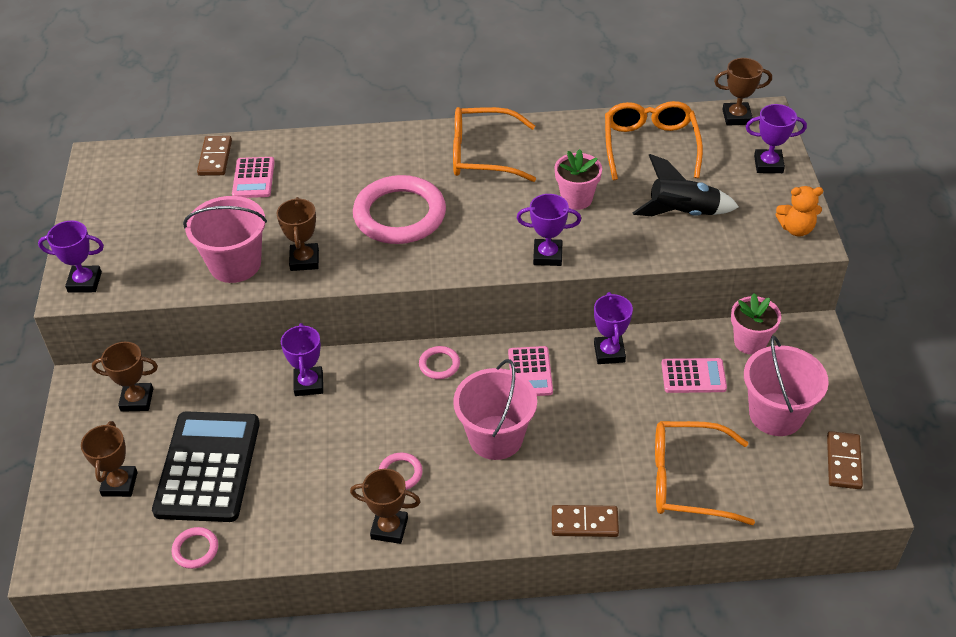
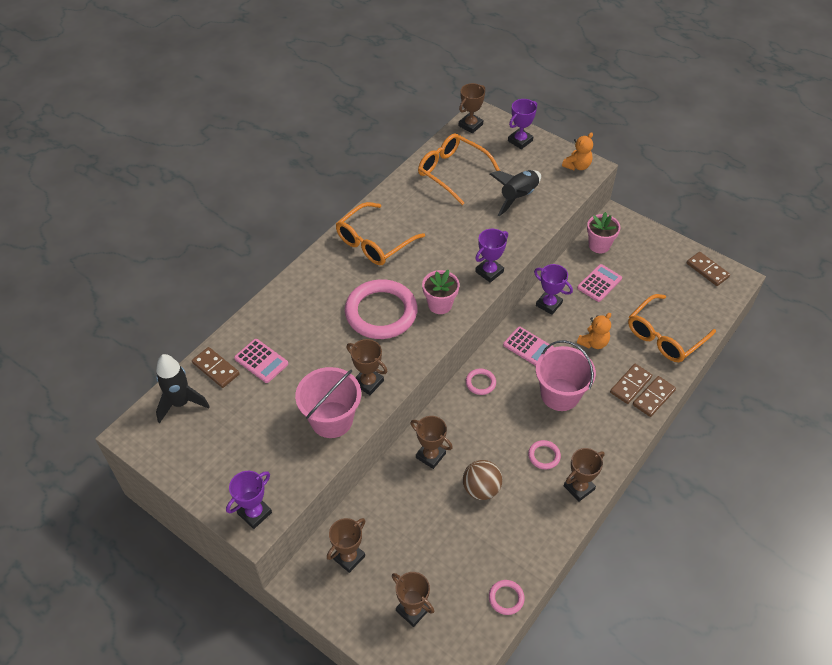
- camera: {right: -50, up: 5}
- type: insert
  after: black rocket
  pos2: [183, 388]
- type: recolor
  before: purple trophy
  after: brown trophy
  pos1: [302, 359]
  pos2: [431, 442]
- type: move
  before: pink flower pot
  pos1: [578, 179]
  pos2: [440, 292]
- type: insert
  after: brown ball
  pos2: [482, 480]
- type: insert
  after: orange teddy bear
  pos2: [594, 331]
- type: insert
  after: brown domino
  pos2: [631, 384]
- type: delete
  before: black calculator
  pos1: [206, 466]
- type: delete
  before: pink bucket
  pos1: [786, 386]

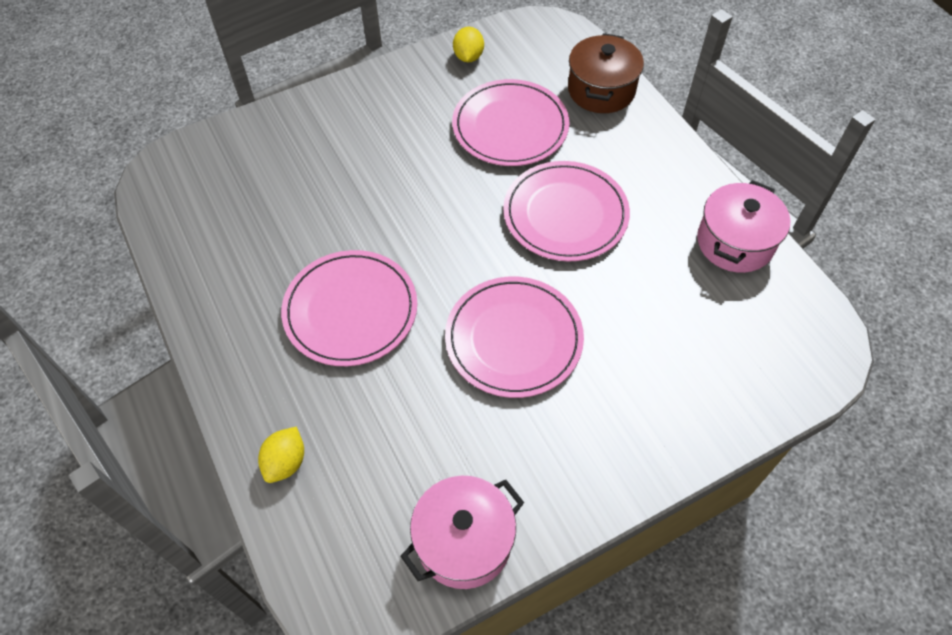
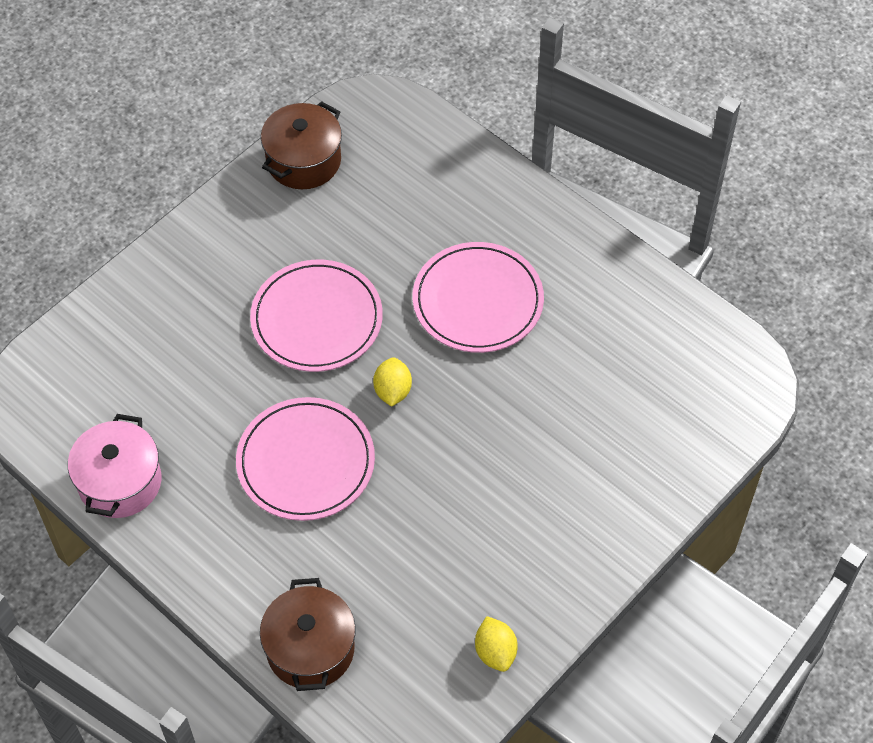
- camera: {right: 160, up: 0}
- type: recolor
  before: pink pot
  after: brown pot
  pos1: [462, 532]
  pos2: [301, 145]
- type: move
  before: yellow lemon
  pos1: [281, 455]
  pos2: [392, 382]
- type: delete
  before: pink plate
  pos1: [510, 122]

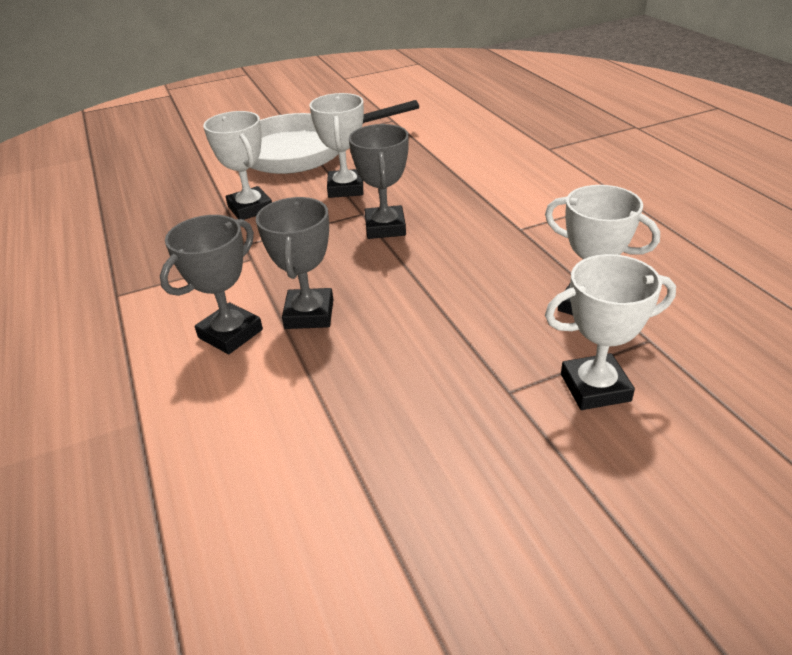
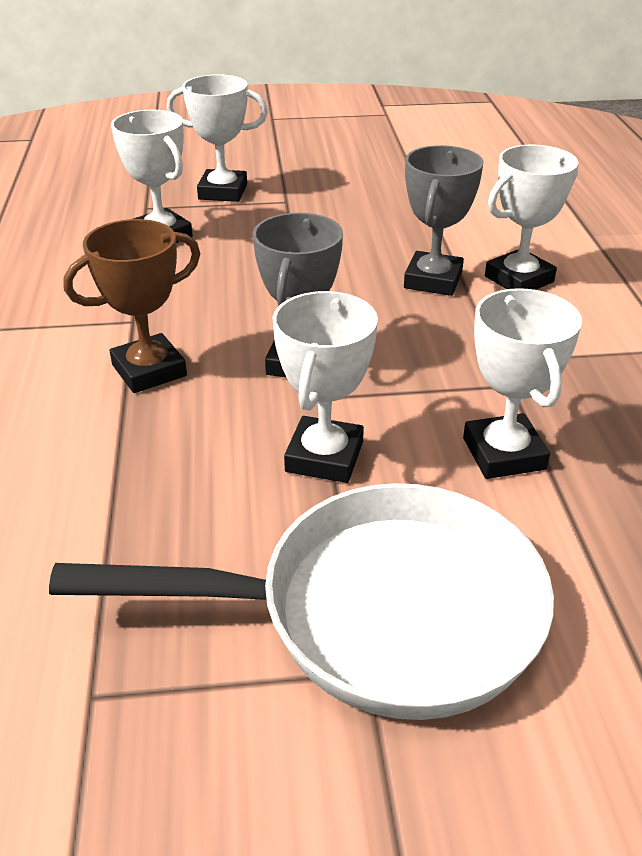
- camera: {right: -165, up: 0}
- type: insert
  after: brown trophy
  pos2: [131, 306]
- type: recolor
  before: grey trophy
  after: white trophy
  pos1: [211, 284]
  pos2: [531, 217]

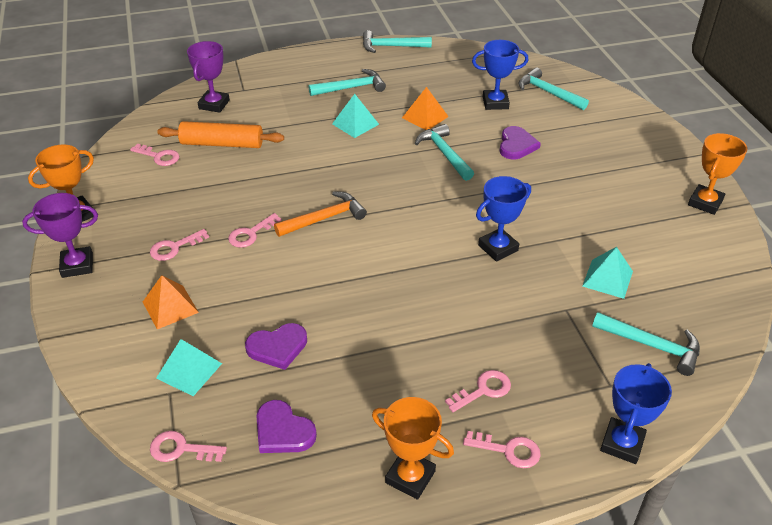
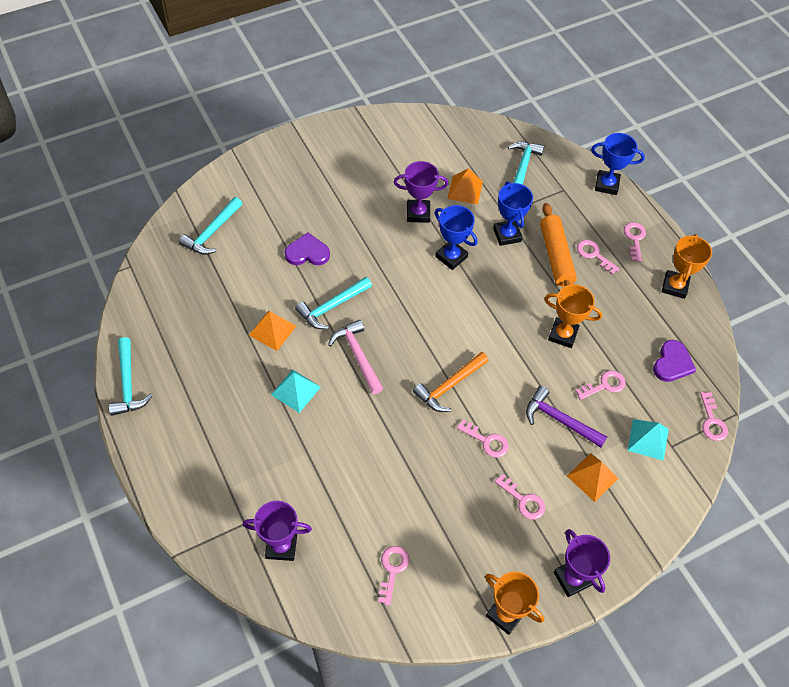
- camera: {right: -105, up: 15}
- type: insert
  after: pink hammer
  pos2: [355, 357]
- type: insert
  after: purple trophy
  pos2: [421, 192]
- type: rotate
  before: orange hammer
  pos1: [320, 214]
  pos2: [451, 382]
  turn: -90
- type: recolor
  before: turquoise pyramid
  after: orange pyramid
  pos1: [607, 273]
  pos2: [465, 186]
- type: move
  before: blue trophy
  pos1: [500, 75]
  pos2: [513, 213]
- type: insert
  after: purple hammer
  pos2: [566, 417]
- type: move
  before: orange rolling pin
  pos1: [221, 134]
  pos2: [558, 245]
- type: move
  before: orange trophy
  pos1: [717, 174]
  pos2: [573, 316]
- type: replace
  before: purple heart
  after: pink key
  pos1: [276, 346]
  pos2: [601, 385]
- type: delete
  before: turquoise hammer
  pos1: [347, 82]

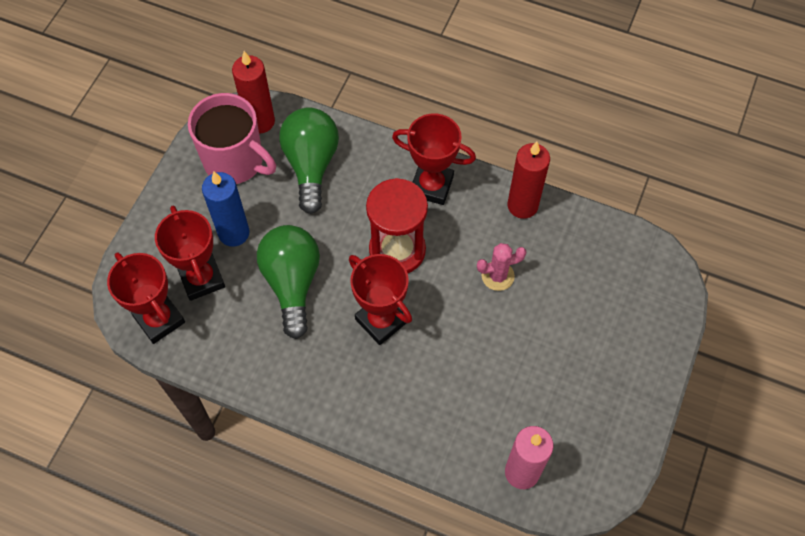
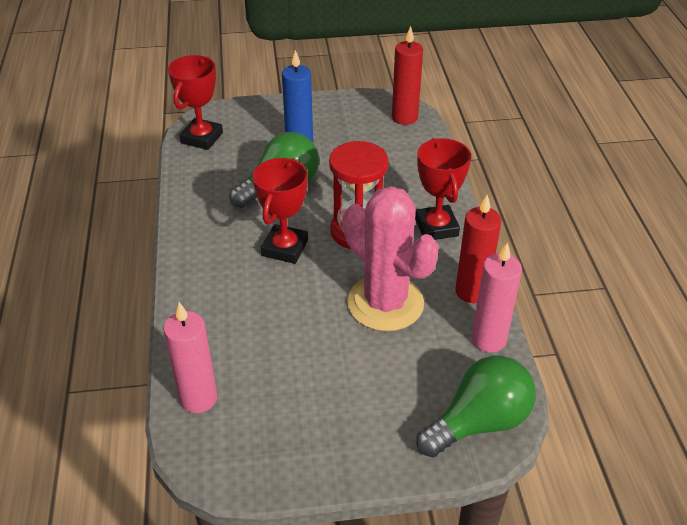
- camera: {right: 60, up: -20}
- type: resize
  before: pink cactus
  pos1: [501, 267]
  pos2: [391, 258]
  scale: 2.22
- type: move
  before: green light bulb
  pos1: [309, 160]
  pos2: [476, 406]
- type: insert
  after: pink candle
  pos2: [497, 297]
- type: delete
  before: red trophy
  pos1: [190, 253]
- type: delete
  before: pink mug
  pos1: [232, 138]

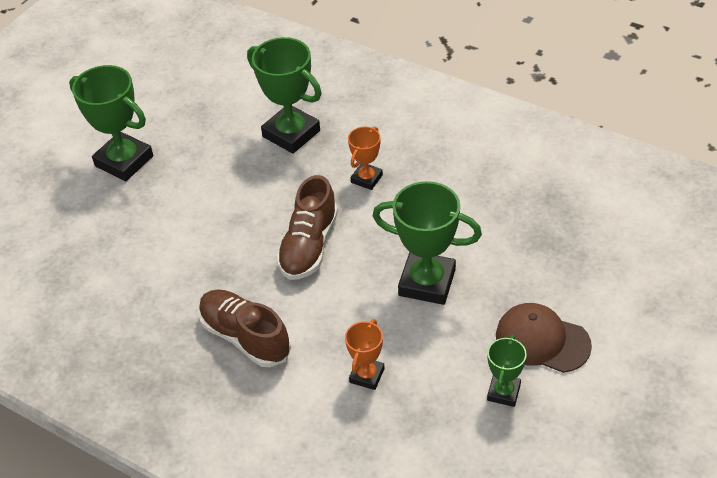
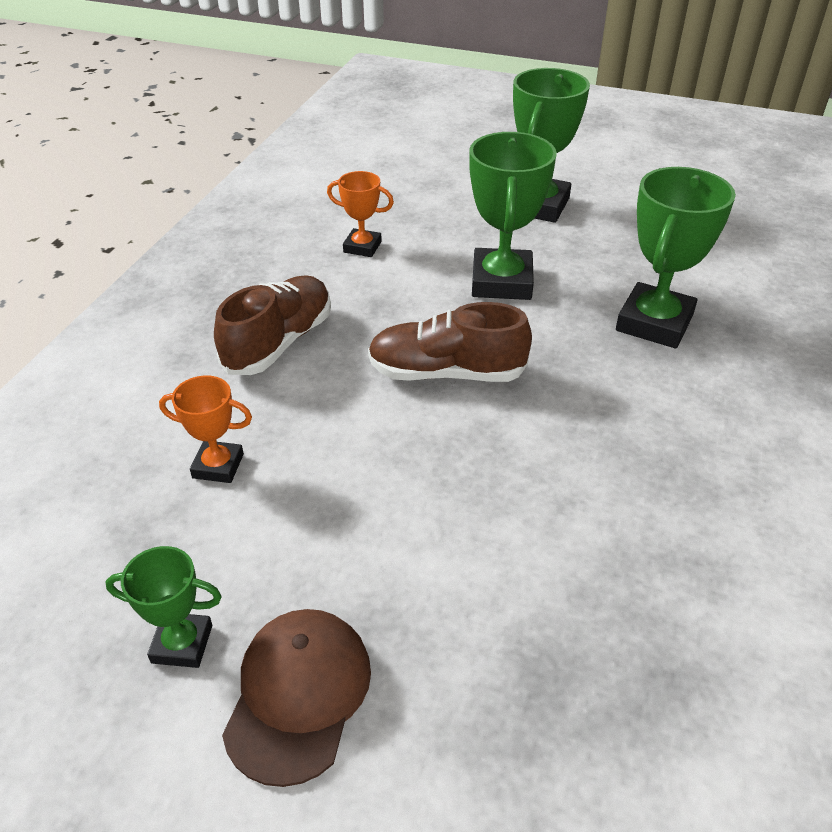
- camera: {right: 75, up: -5}
- type: move
  before: orange trophy
  pos1: [365, 158]
  pos2: [360, 214]
- type: move
  before: green trophy
  pos1: [427, 243]
  pos2: [513, 216]

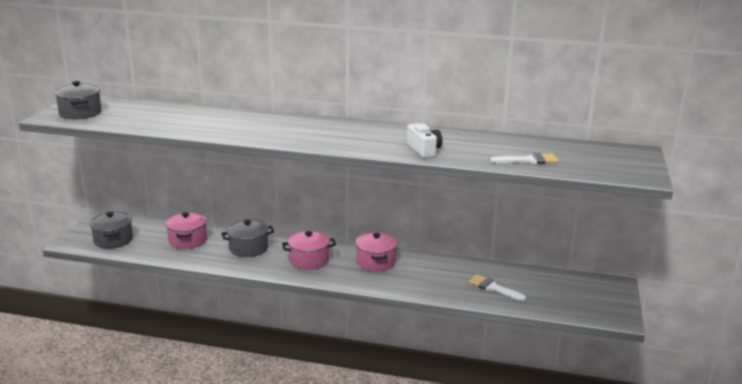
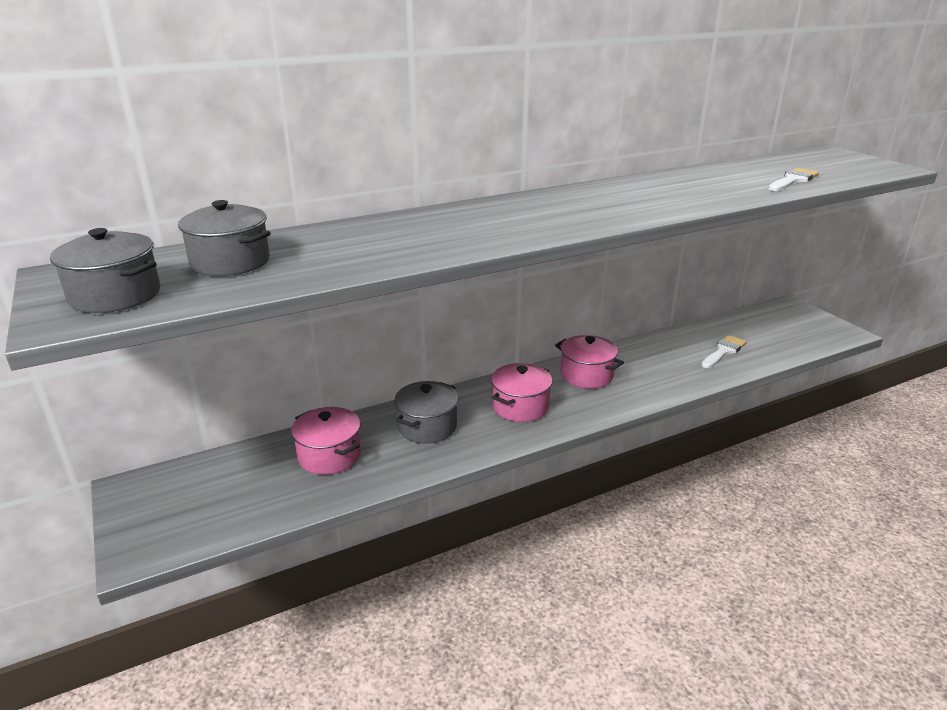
- camera: {right: -40, up: 5}
- type: move
  before: grey pot
  pos1: [111, 230]
  pos2: [224, 238]
- type: rotate
  before: white brush
  pos1: [497, 287]
  pos2: [724, 351]
  turn: 135
- type: delete
  before: white camera
  pos1: [424, 140]

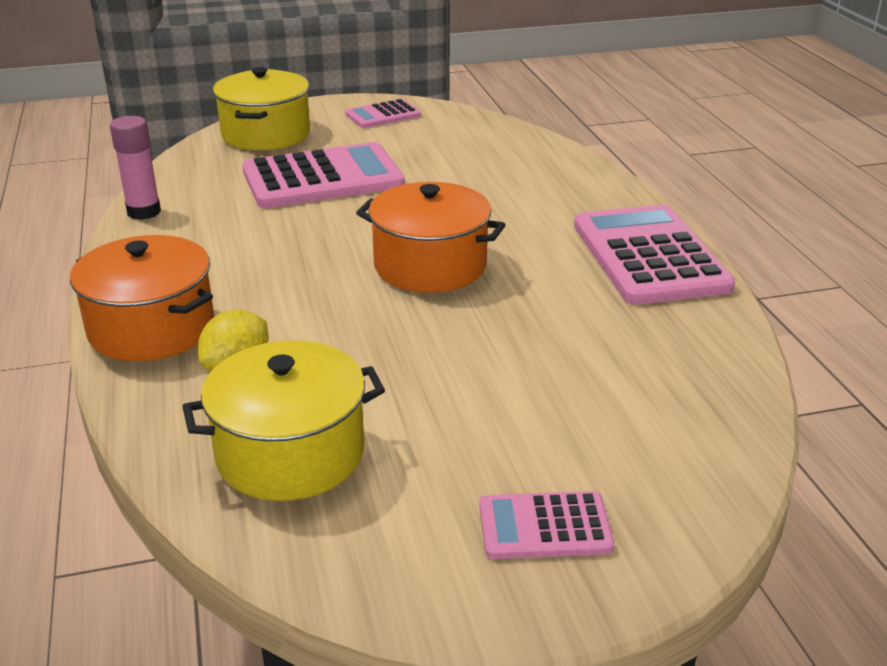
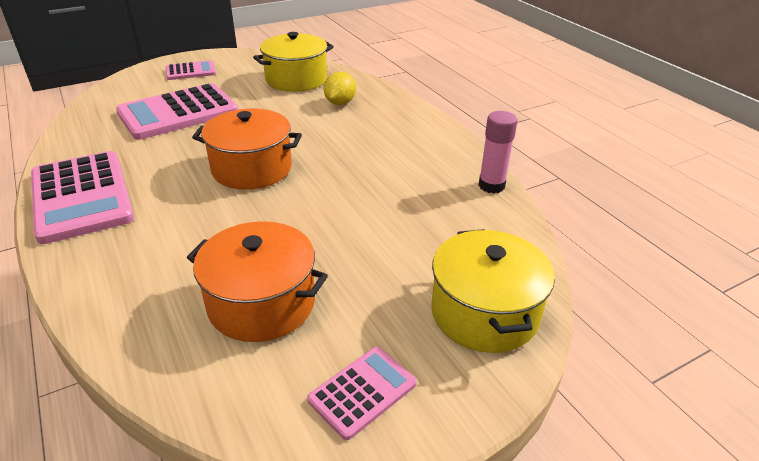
- camera: {right: 165, up: 5}
- type: move
  before: pink calculator
  pos1: [323, 175]
  pos2: [177, 111]
- type: move
  before: orange pot
  pos1: [142, 298]
  pos2: [257, 281]

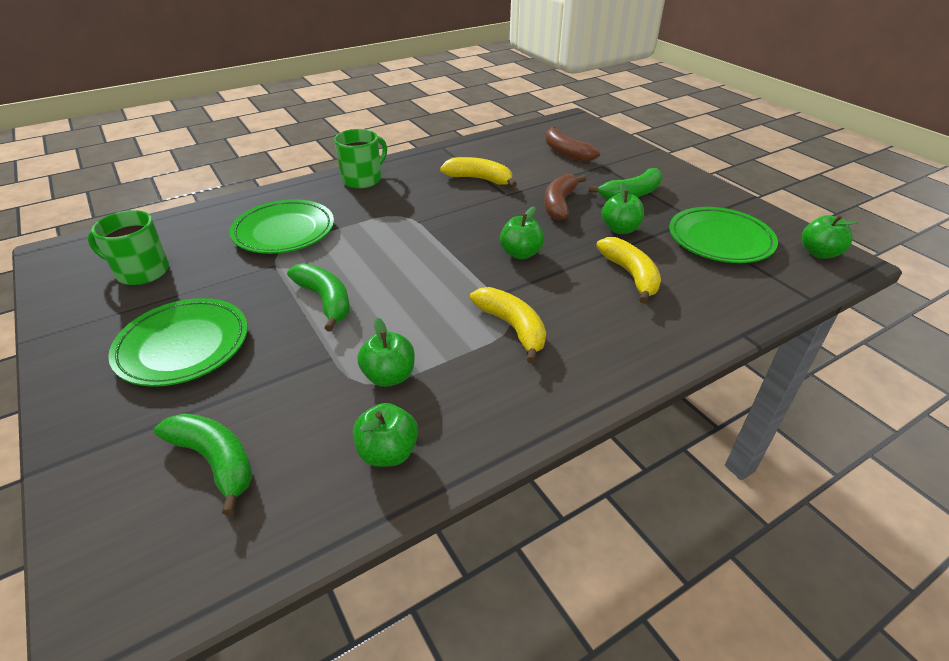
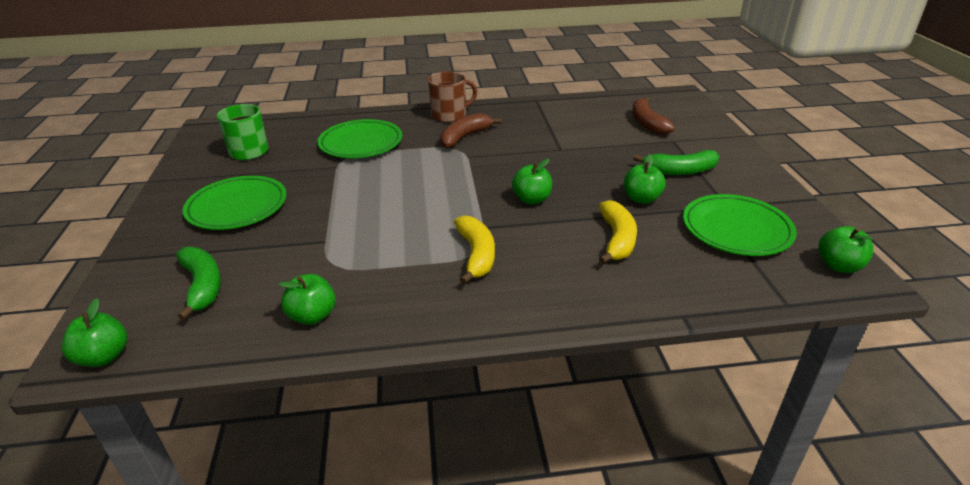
- camera: {right: 25, up: -5}
- type: move
  before: green apple
  pos1: [385, 352]
  pos2: [94, 332]
- type: recolor
  before: green mug
  after: brown mug
  pos1: [360, 158]
  pos2: [452, 96]
- type: move
  before: brown banana
  pos1: [565, 197]
  pos2: [470, 130]
- type: delete
  before: green banana
  pos1: [318, 297]
- type: delete
  before: yellow banana
  pos1: [478, 172]

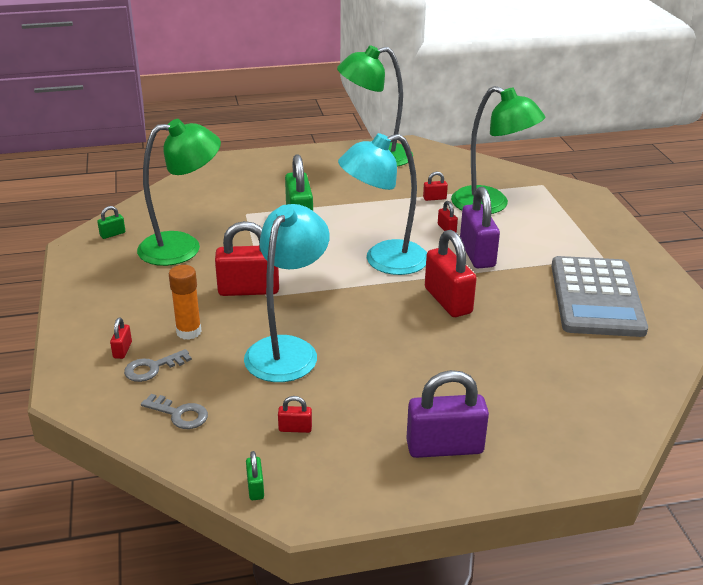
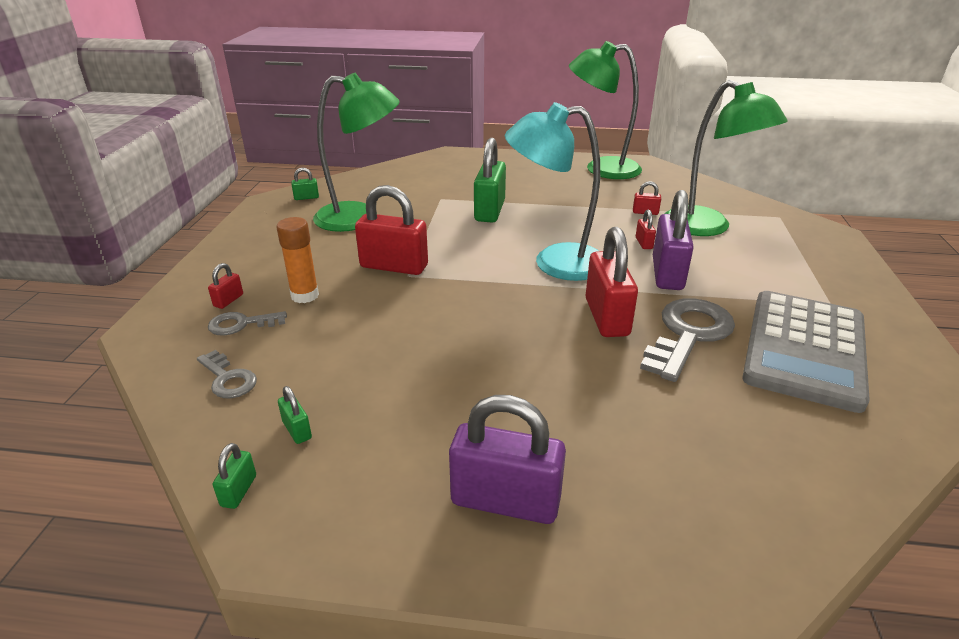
- camera: {right: 20, up: 0}
- type: insert
  after: green padlock
  pos2: [295, 415]
- type: insert
  after: grey key
  pos2: [687, 340]
- type: delete
  before: turquoise lamp
  pos1: [287, 293]
- type: delete
  before: red padlock
  pos1: [295, 414]

